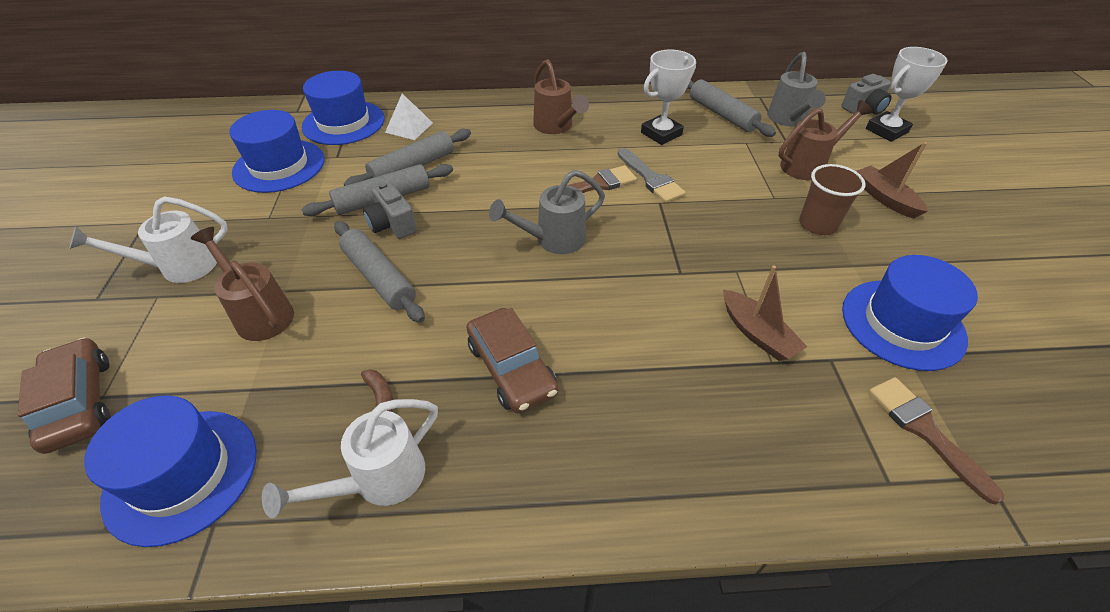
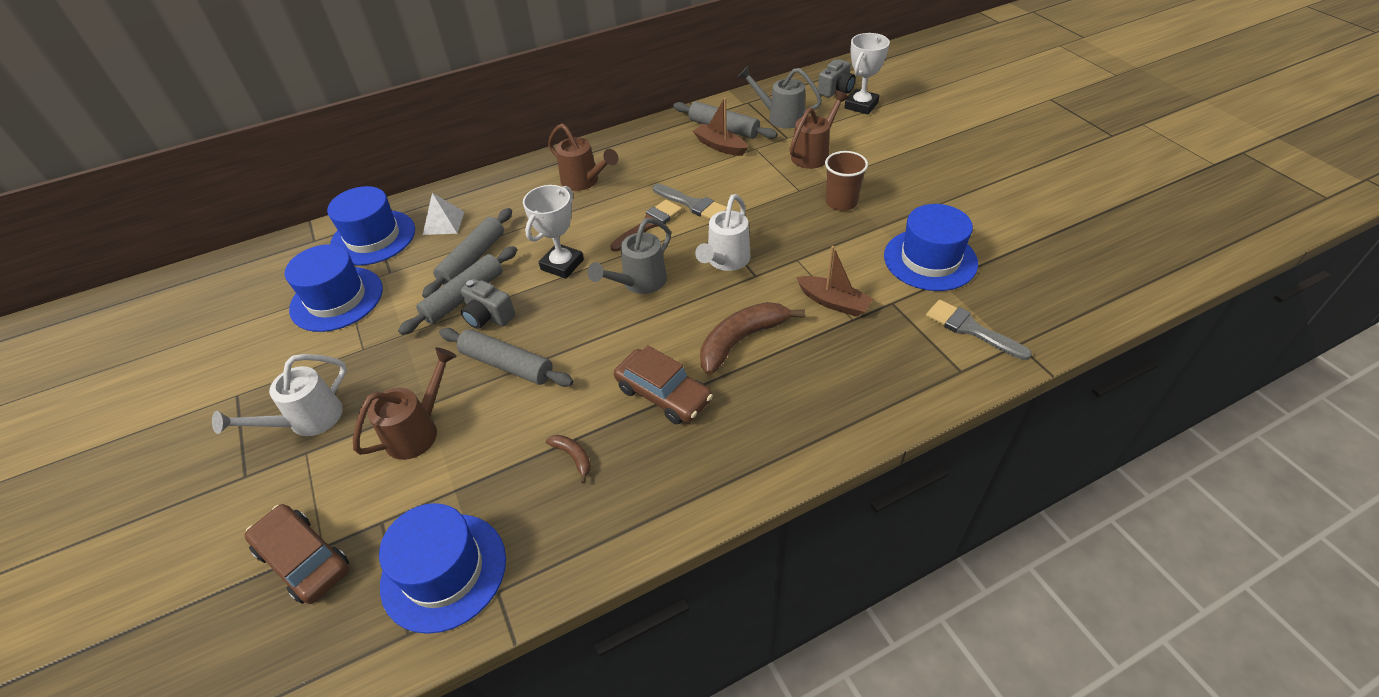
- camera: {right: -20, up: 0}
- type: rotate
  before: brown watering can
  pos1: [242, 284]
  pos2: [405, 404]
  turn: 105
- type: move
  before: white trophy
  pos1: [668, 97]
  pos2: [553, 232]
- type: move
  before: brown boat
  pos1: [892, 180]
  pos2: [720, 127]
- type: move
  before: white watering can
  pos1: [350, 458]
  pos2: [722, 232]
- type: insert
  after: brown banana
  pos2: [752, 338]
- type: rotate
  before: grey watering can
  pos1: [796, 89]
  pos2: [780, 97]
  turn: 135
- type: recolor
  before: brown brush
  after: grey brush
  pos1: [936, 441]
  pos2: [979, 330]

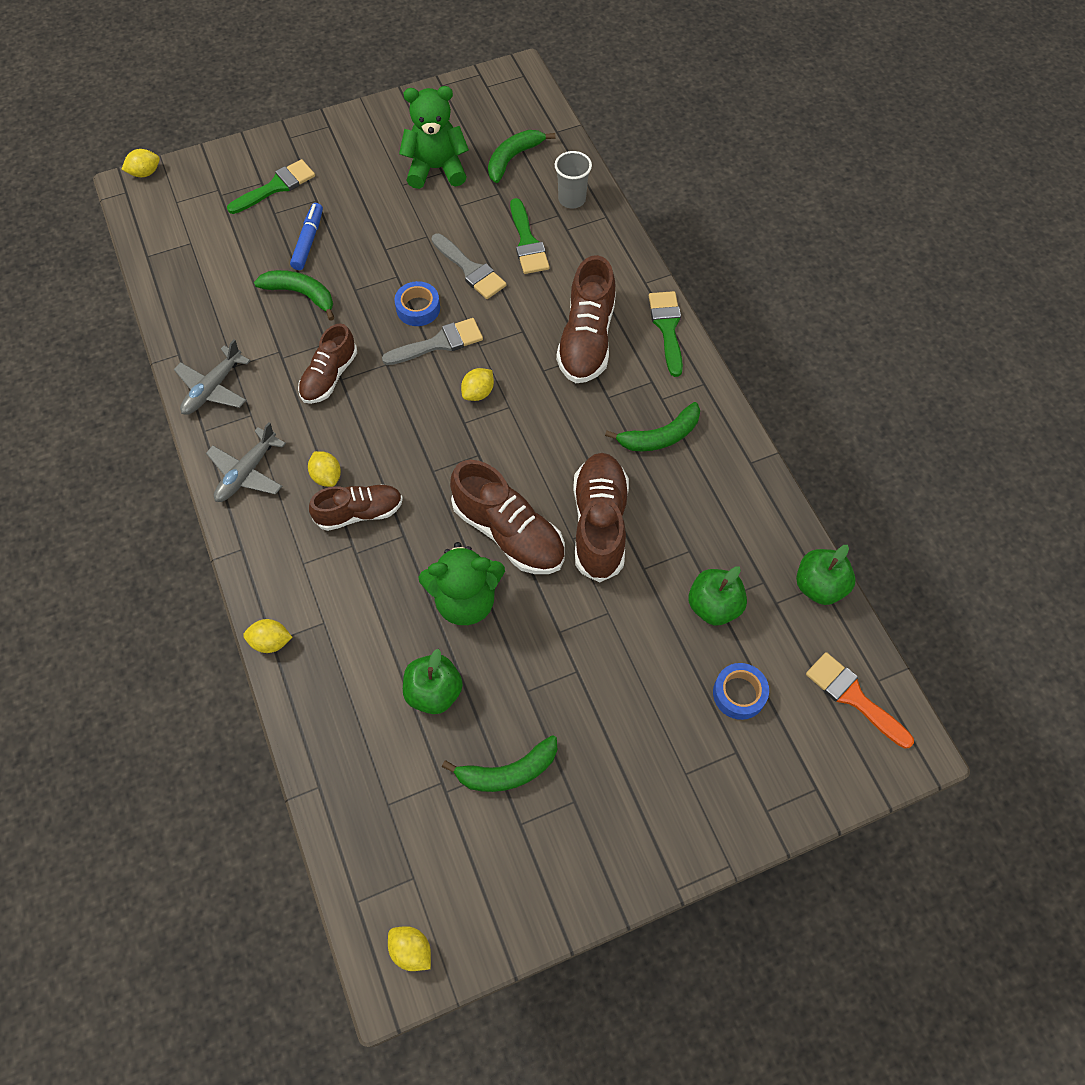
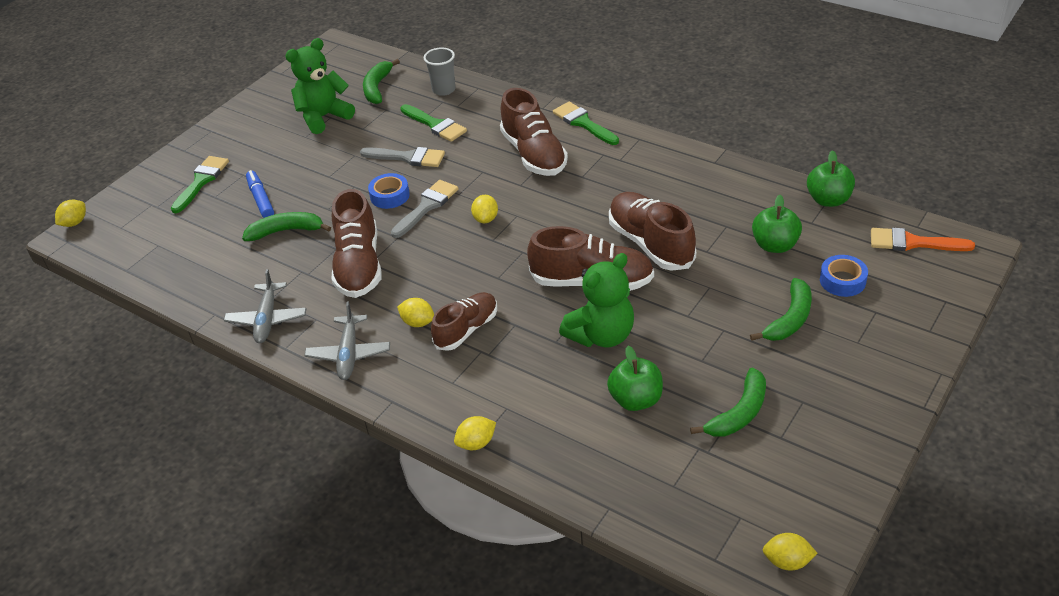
- camera: {right: -30, up: -20}
- type: resize
  before: brown shoe
  pos1: [327, 364]
  pos2: [357, 243]
  scale: 1.52
- type: move
  before: green banana
  pos1: [652, 426]
  pos2: [781, 309]

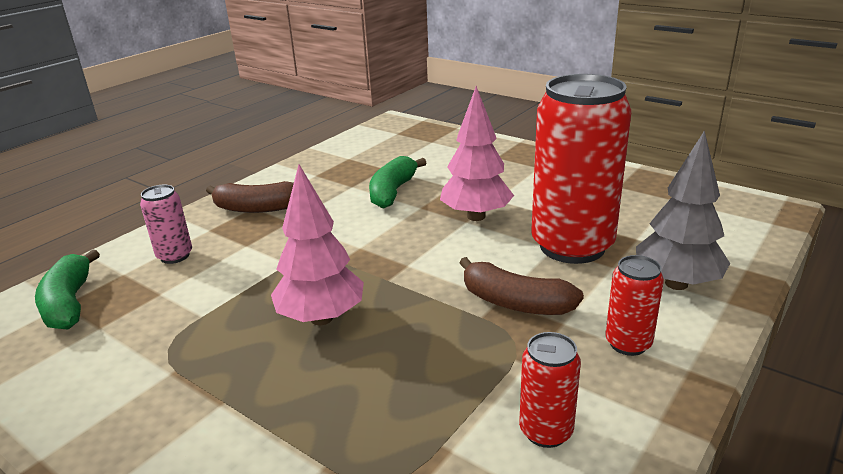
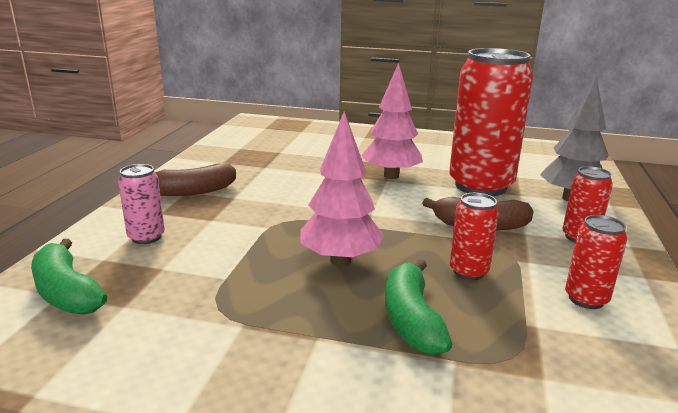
- camera: {right: -25, up: -5}
- type: move
  before: green banana
  pos1: [397, 182]
  pos2: [418, 307]
- type: insert
  after: red can
  pos2: [474, 236]

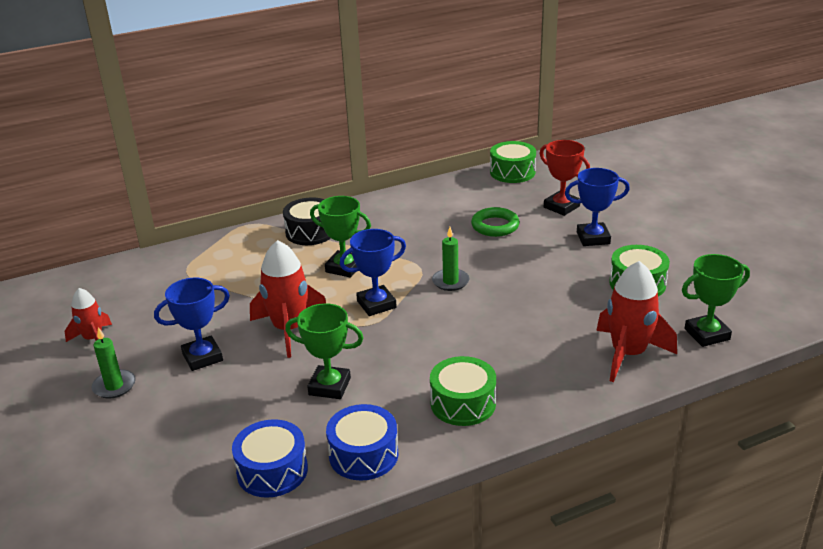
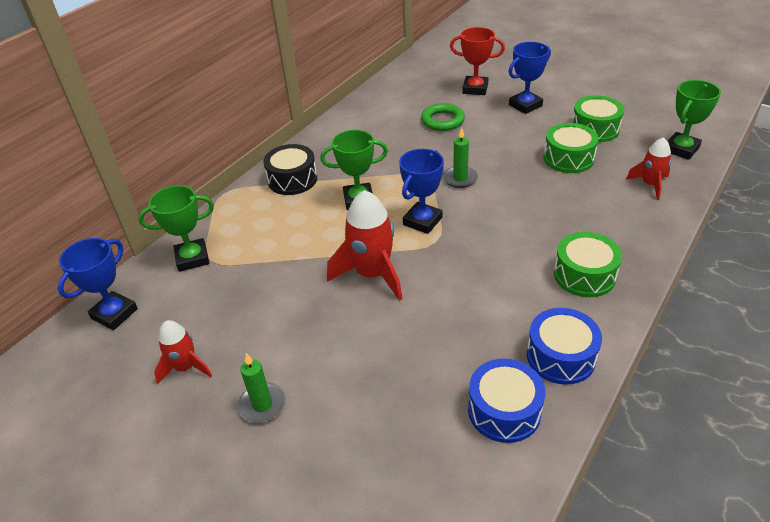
- camera: {right: -30, up: 10}
- type: move
  before: blue trophy
  pos1: [192, 324]
  pos2: [98, 284]
- type: move
  before: green trophy
  pos1: [324, 351]
  pos2: [176, 228]
- type: move
  before: green drum
  pos1: [513, 162]
  pos2: [571, 148]
- type: resize
  before: red rocket
  pos1: [636, 321]
  pos2: [648, 168]
  scale: 0.59

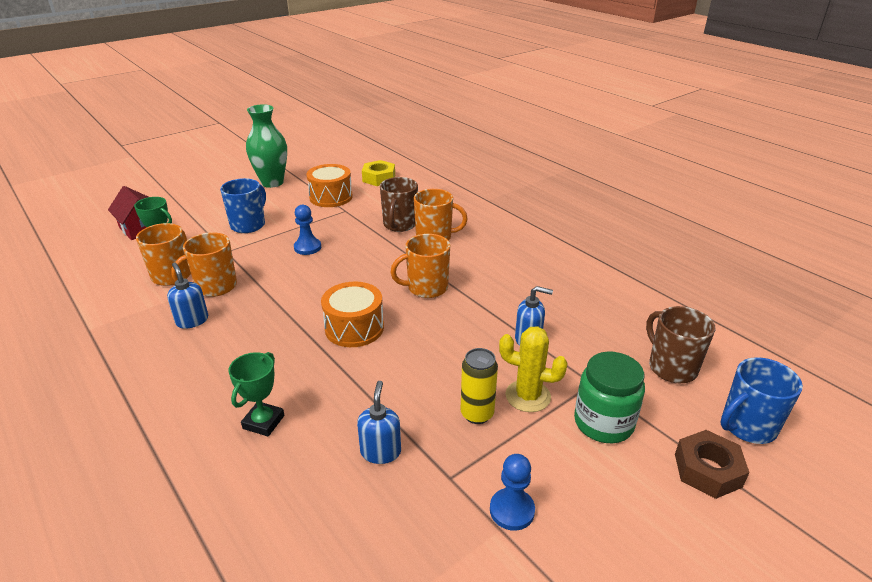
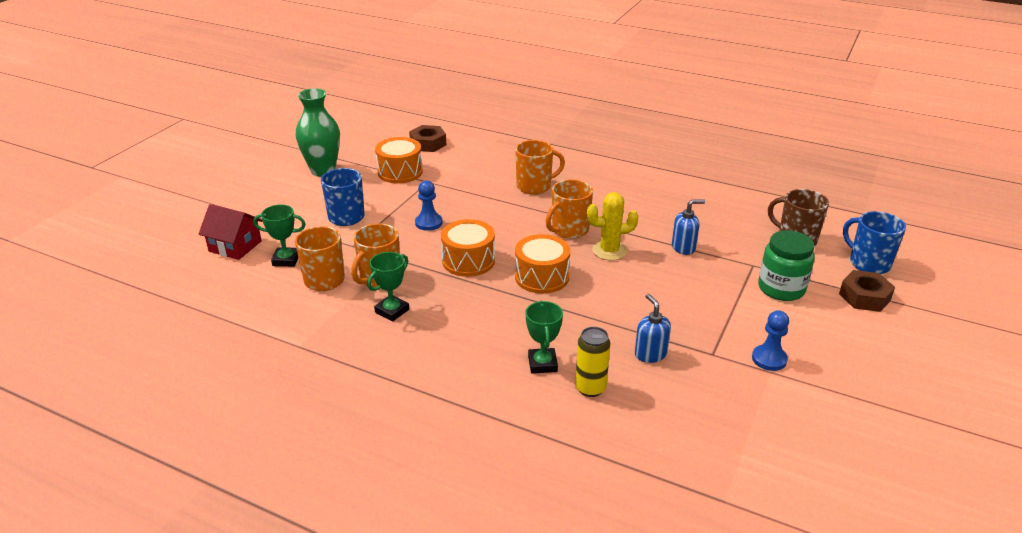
- camera: {right: -25, up: 0}
- type: replace
  before: blue soap dispenser
  after: green trophy
  pos1: [187, 296]
  pos2: [388, 287]
- type: recolor
  before: yellow nut
  after: brown nut
  pos1: [378, 173]
  pos2: [427, 138]
- type: insert
  after: orange drum
  pos2: [468, 248]
- type: move
  before: yellow can
  pos1: [479, 386]
  pos2: [593, 362]
- type: move
  before: yellow cactus
  pos1: [533, 369]
  pos2: [613, 226]
- type: rotate
  before: blue mug
  pos1: [761, 400]
  pos2: [874, 242]
  turn: 105
- type: delete
  before: brown mug
  pos1: [399, 204]

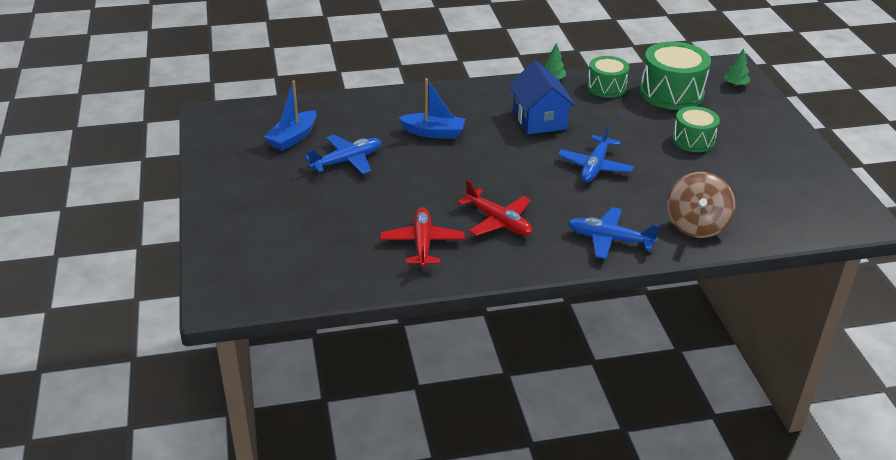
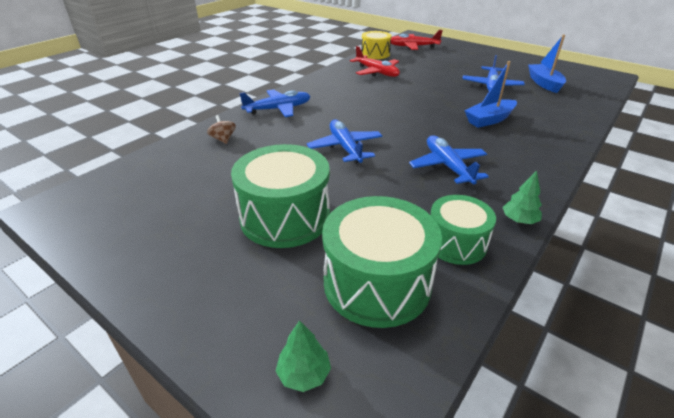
- camera: {right: 140, up: 0}
- type: resize
  before: brown spinning top
  pos1: [701, 205]
  pos2: [221, 129]
  scale: 0.48
- type: resize
  before: green drum
  pos1: [696, 129]
  pos2: [280, 196]
  scale: 1.61
- type: insert
  after: yellow drum
  pos2: [376, 45]
- type: move
  before: red plane
  pos1: [494, 208]
  pos2: [417, 40]
- type: replace
  before: blue house
  after: blue plane
  pos1: [542, 97]
  pos2: [449, 160]

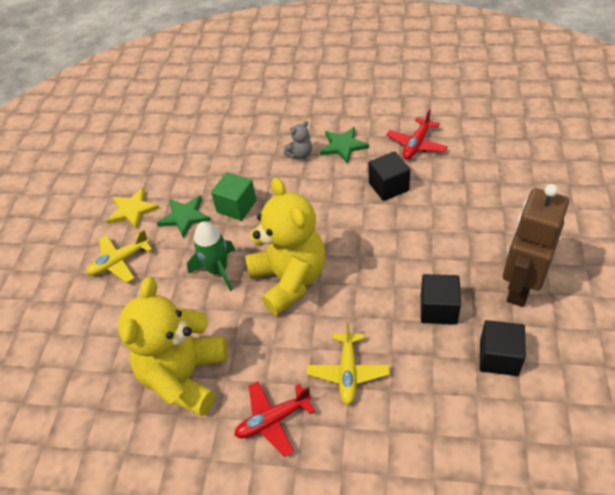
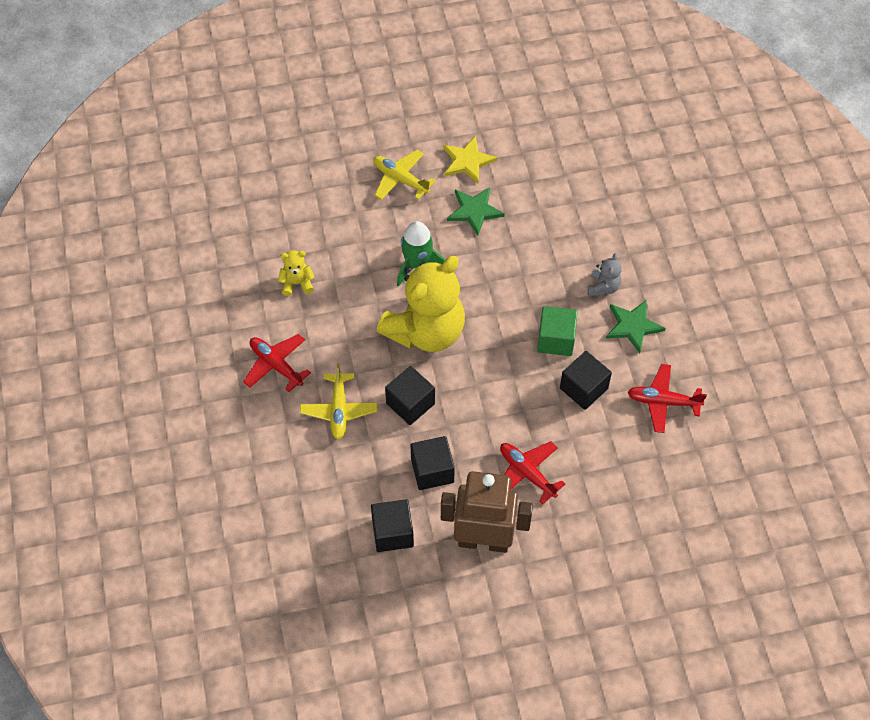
- camera: {right: 65, up: 10}
- type: resize
  before: yellow teddy bear
  pos1: [172, 346]
  pos2: [296, 273]
  scale: 0.41
- type: rotate
  before: yellow plane
  pos1: [348, 363]
  pos2: [339, 401]
  turn: -75
- type: insert
  after: black cube
  pos2: [410, 395]
- type: insert
  after: red plane
  pos2: [532, 472]
- type: move
  before: green cube
  pos1: [233, 196]
  pos2: [557, 331]
- type: rotate
  before: grey teddy bear
  pos1: [297, 140]
  pos2: [605, 274]
  turn: -105

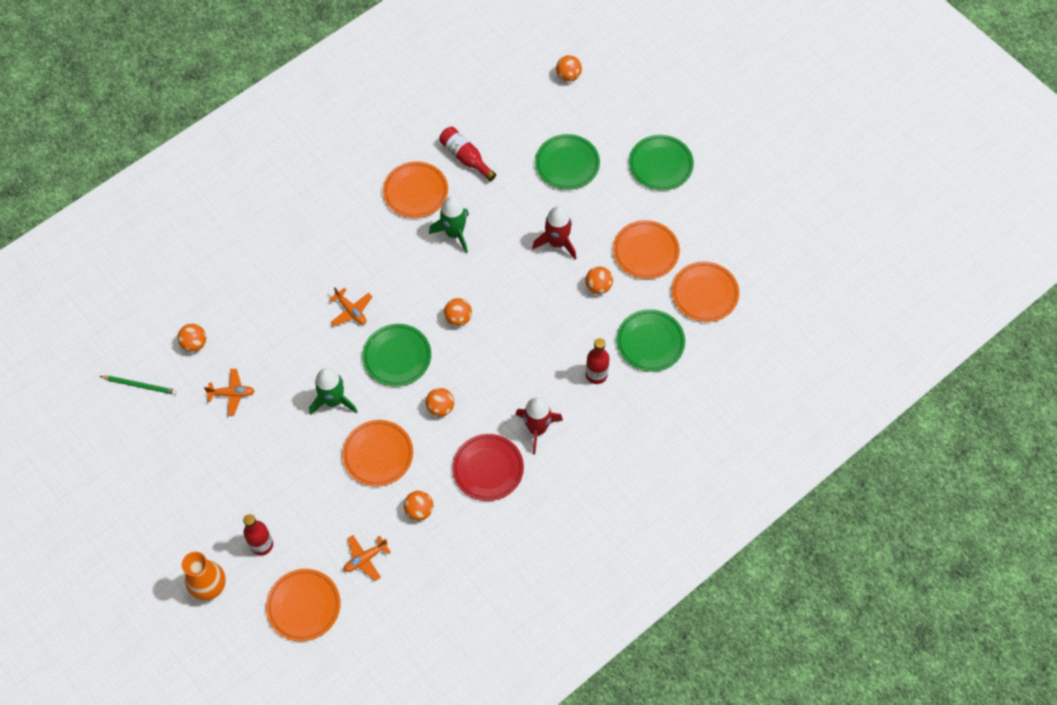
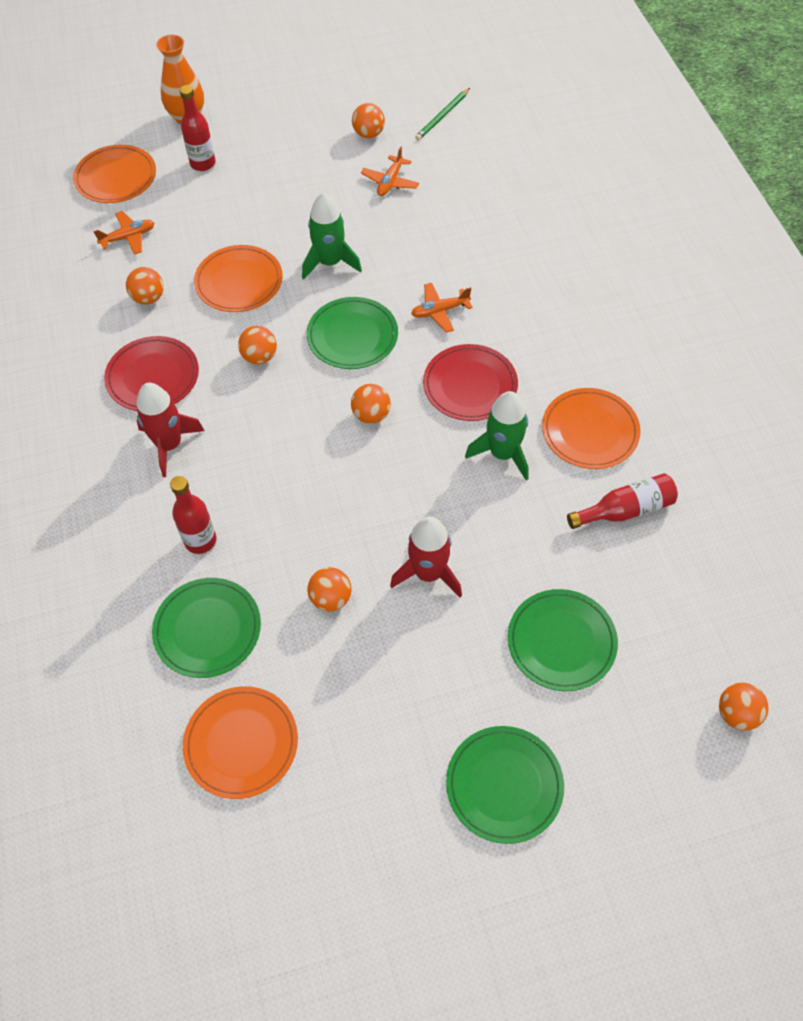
- camera: {right: 115, up: -5}
- type: rotate
  before: orange plane
  pos1: [367, 558]
  pos2: [123, 233]
  turn: 75
- type: move
  before: orange ball
  pos1: [192, 338]
  pos2: [368, 120]
- type: insert
  after: red plate
  pos2: [470, 382]
- type: delete
  before: orange plate
  pos1: [646, 249]

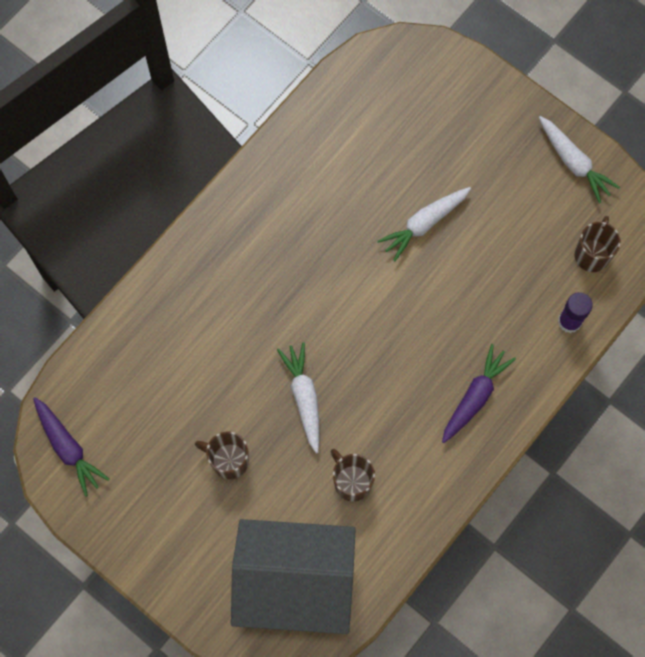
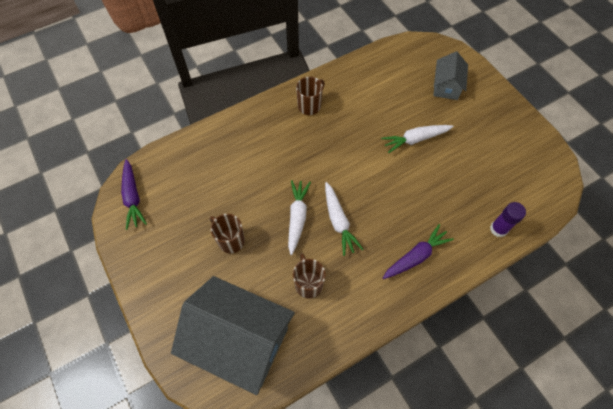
- camera: {right: 20, up: -10}
- type: move
  before: brown mug
  pos1: [597, 244]
  pos2: [310, 96]
- type: move
  before: white carrot
  pos1: [579, 160]
  pos2: [344, 219]
- type: insert
  after: grey house
  pos2: [450, 76]

